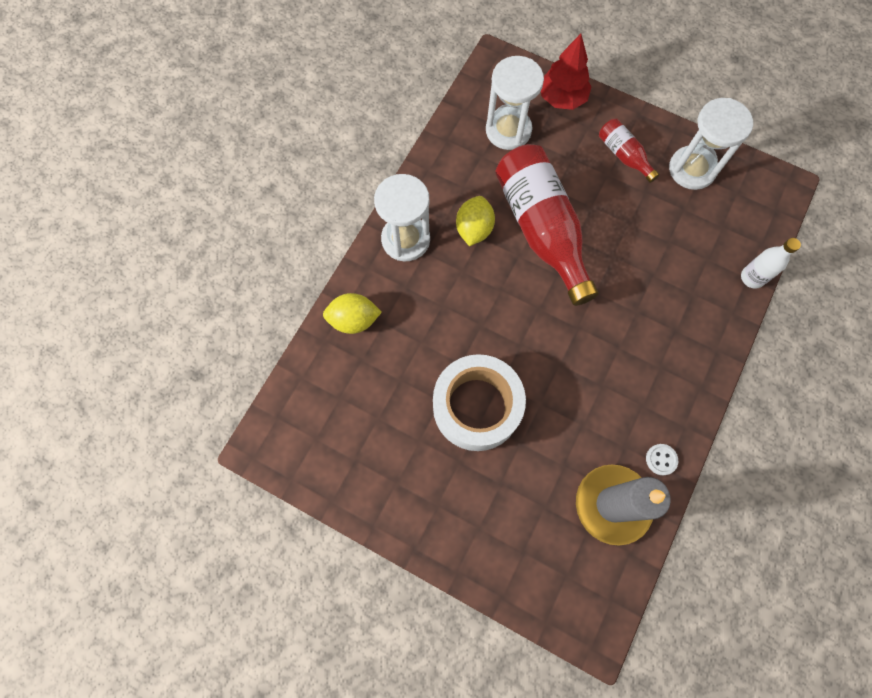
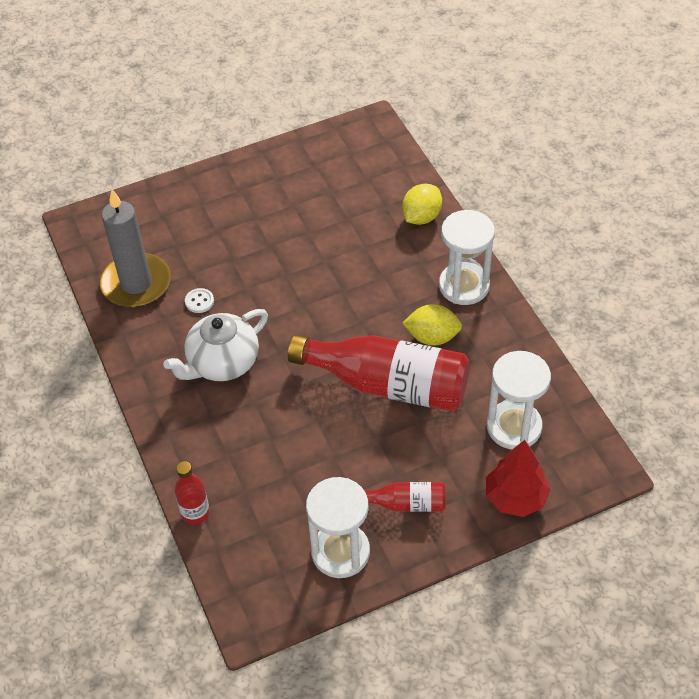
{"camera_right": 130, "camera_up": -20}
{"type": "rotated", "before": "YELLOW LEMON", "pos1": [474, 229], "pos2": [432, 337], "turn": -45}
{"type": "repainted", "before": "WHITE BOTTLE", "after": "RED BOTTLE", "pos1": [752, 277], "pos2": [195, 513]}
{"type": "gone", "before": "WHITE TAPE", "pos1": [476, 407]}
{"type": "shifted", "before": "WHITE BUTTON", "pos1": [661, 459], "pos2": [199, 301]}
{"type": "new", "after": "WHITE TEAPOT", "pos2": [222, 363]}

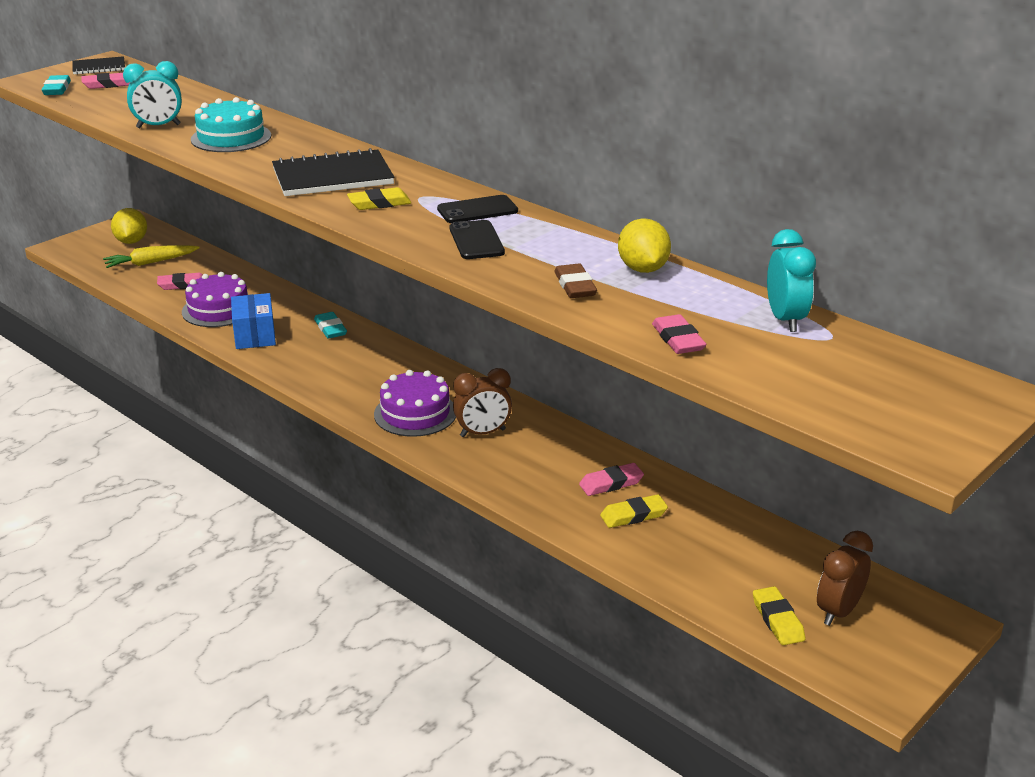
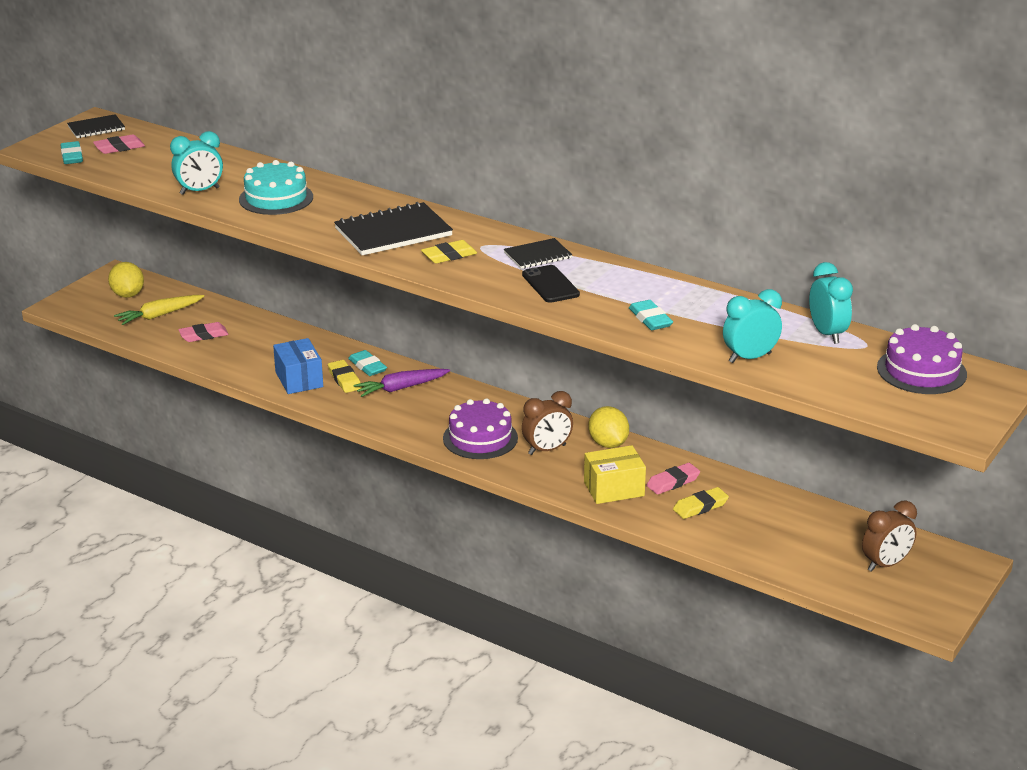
{"camera_right": -10, "camera_up": 0}
{"type": "swapped", "before": "BLACK PHONE", "after": "BLACK NOTEBOOK", "pos1": [477, 210], "pos2": [537, 255]}
{"type": "shifted", "before": "YELLOW LEMON", "pos1": [643, 269], "pos2": [608, 444]}
{"type": "repainted", "before": "BROWN ERASER", "after": "TURQUOISE ERASER", "pos1": [575, 286], "pos2": [650, 319]}
{"type": "shifted", "before": "PURPLE CAKE", "pos1": [218, 309], "pos2": [921, 371]}
{"type": "swapped", "before": "PINK ERASER", "after": "TURQUOISE CLOCK", "pos1": [678, 339], "pos2": [750, 358]}
{"type": "rotated", "before": "BROWN CLOCK", "pos1": [838, 611], "pos2": [885, 564], "turn": -150}
{"type": "shifted", "before": "YELLOW ERASER", "pos1": [777, 620], "pos2": [344, 379]}
{"type": "new", "after": "PURPLE CARROT", "pos2": [401, 388]}
{"type": "new", "after": "YELLOW BOX", "pos2": [614, 489]}

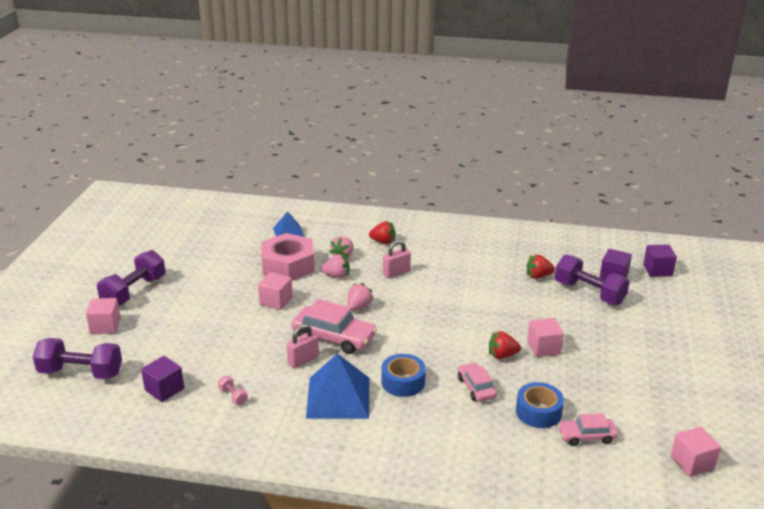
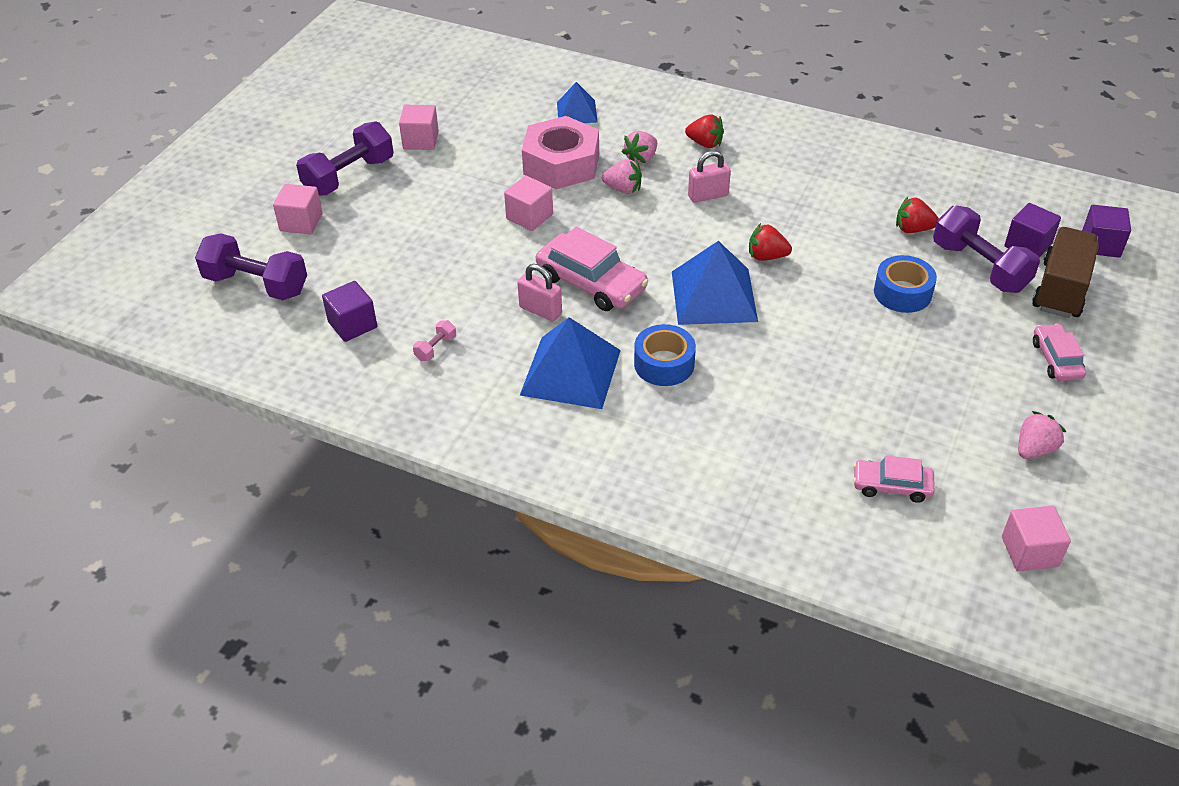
{"camera_right": 15, "camera_up": 15}
{"type": "shifted", "before": "PINK STRAWBERRY", "pos1": [358, 307], "pos2": [1034, 449]}
{"type": "shifted", "before": "PINK CUBE", "pos1": [543, 348], "pos2": [421, 140]}
{"type": "rotated", "before": "PINK PADLOCK", "pos1": [303, 360], "pos2": [540, 310], "turn": 60}
{"type": "shifted", "before": "RED STRAWBERRY", "pos1": [502, 355], "pos2": [766, 256]}
{"type": "shifted", "before": "PINK CAR", "pos1": [476, 387], "pos2": [1056, 359]}
{"type": "rotated", "before": "PINK DUMBBELL", "pos1": [233, 396], "pos2": [436, 348], "turn": 60}
{"type": "shifted", "before": "BLUE TAPE", "pos1": [538, 412], "pos2": [902, 293]}
{"type": "new", "after": "BROWN TRUCK", "pos2": [1061, 289]}
{"type": "new", "after": "BLUE PYRAMID", "pos2": [714, 296]}

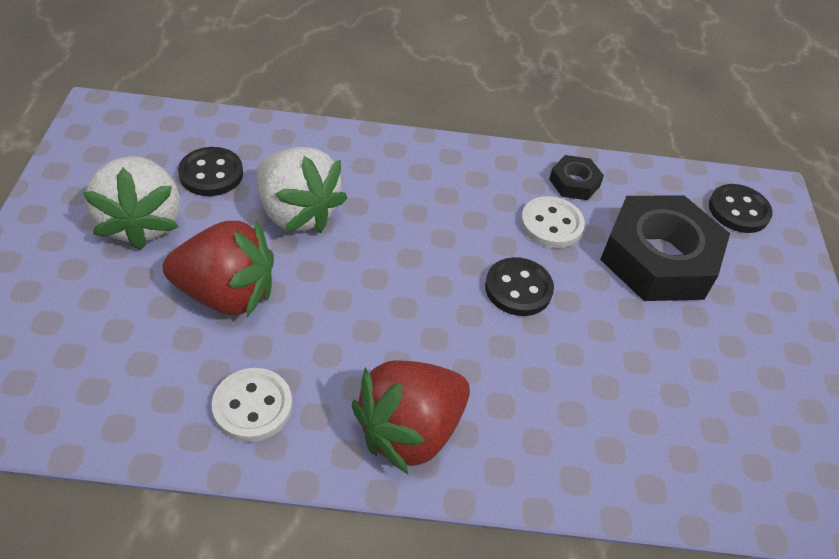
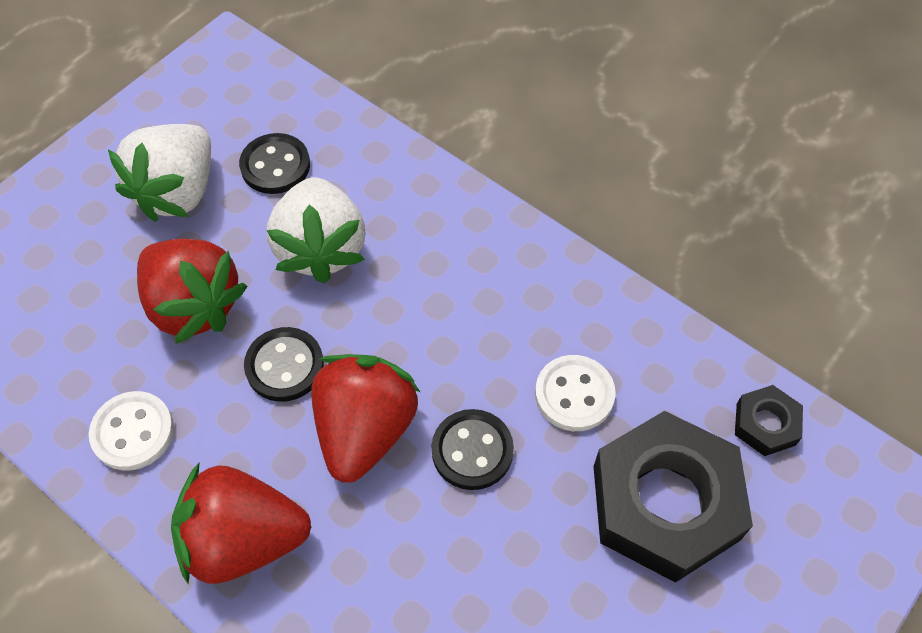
{"camera_right": 40, "camera_up": 10}
{"type": "shifted", "before": "BLACK NUT", "pos1": [574, 182], "pos2": [766, 424]}
{"type": "shifted", "before": "BLACK BUTTON", "pos1": [738, 210], "pos2": [284, 366]}
{"type": "new", "after": "RED STRAWBERRY", "pos2": [365, 430]}

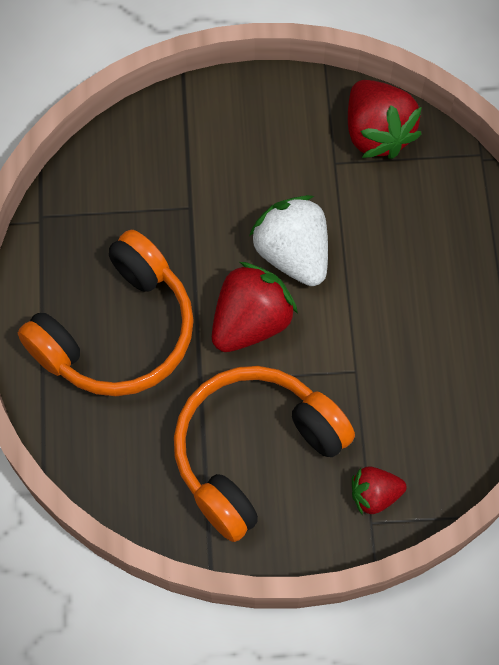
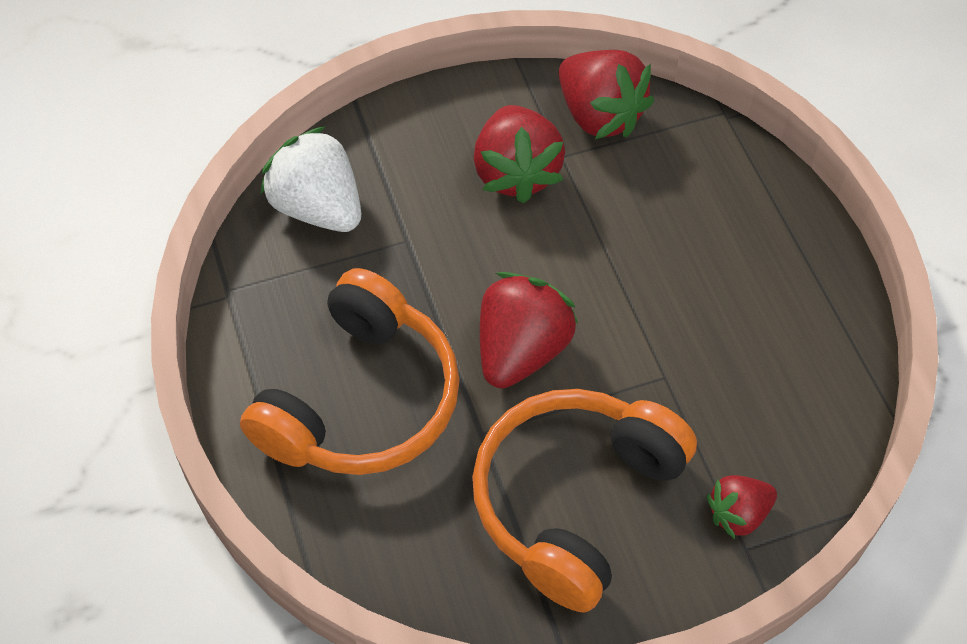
{"camera_right": -15, "camera_up": -10}
{"type": "shifted", "before": "WHITE STRAWBERRY", "pos1": [293, 254], "pos2": [318, 208]}
{"type": "new", "after": "RED STRAWBERRY", "pos2": [516, 173]}

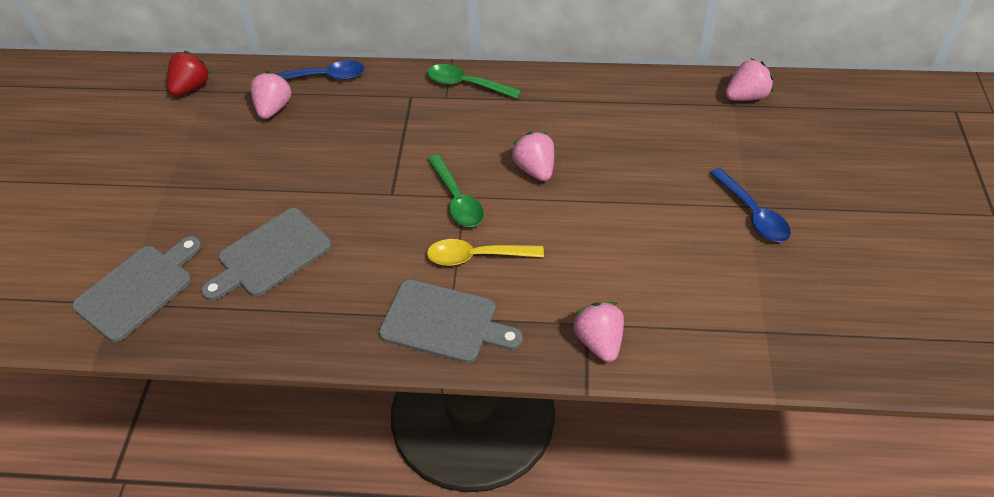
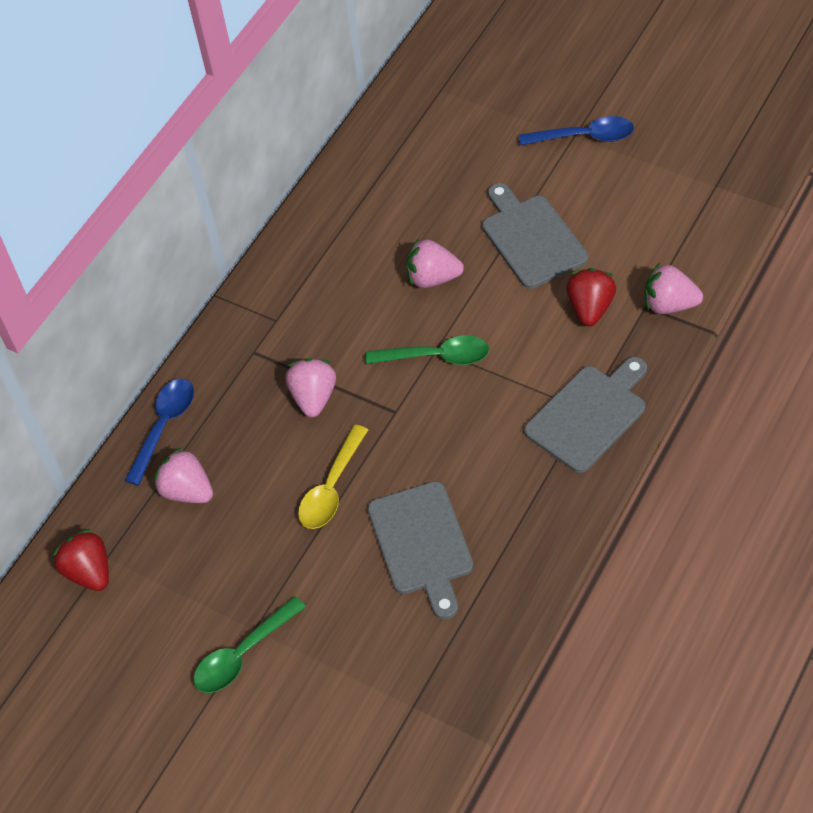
{"camera_right": -60, "camera_up": 5}
{"type": "shifted", "before": "PINK STRAWBERRY", "pos1": [746, 96], "pos2": [314, 397]}
{"type": "shifted", "before": "GREEN SPOON", "pos1": [466, 84], "pos2": [243, 654]}
{"type": "shifted", "before": "GREY CUTTING BOARD", "pos1": [138, 289], "pos2": [531, 238]}
{"type": "shifted", "before": "YELLOW SPOON", "pos1": [477, 256], "pos2": [332, 488]}
{"type": "new", "after": "RED STRAWBERRY", "pos2": [590, 308]}

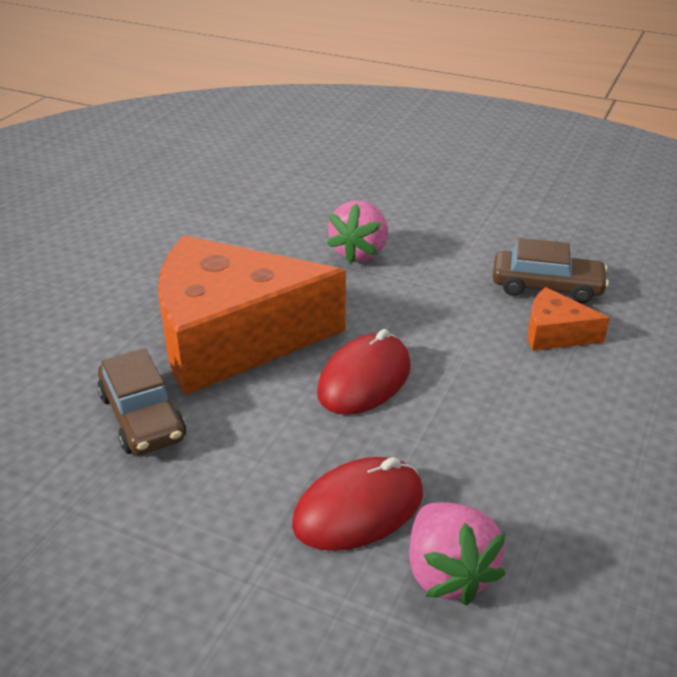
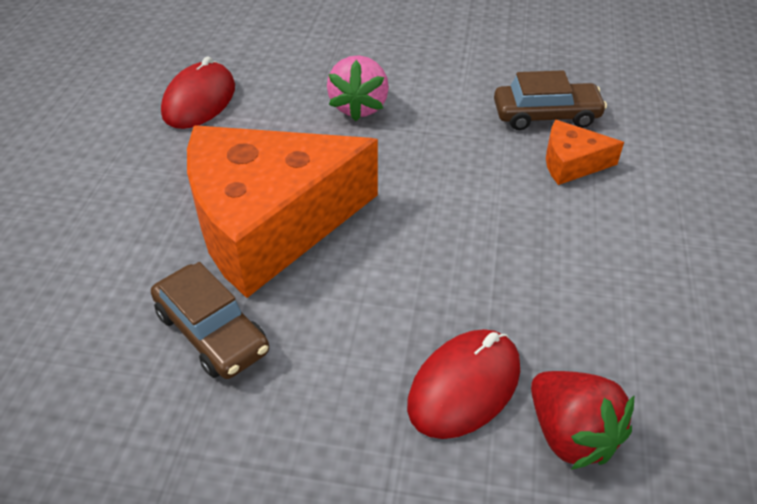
{"camera_right": -15, "camera_up": 10}
{"type": "shifted", "before": "RED MOUSE", "pos1": [364, 379], "pos2": [199, 100]}
{"type": "repainted", "before": "PINK STRAWBERRY", "after": "RED STRAWBERRY", "pos1": [448, 573], "pos2": [570, 434]}

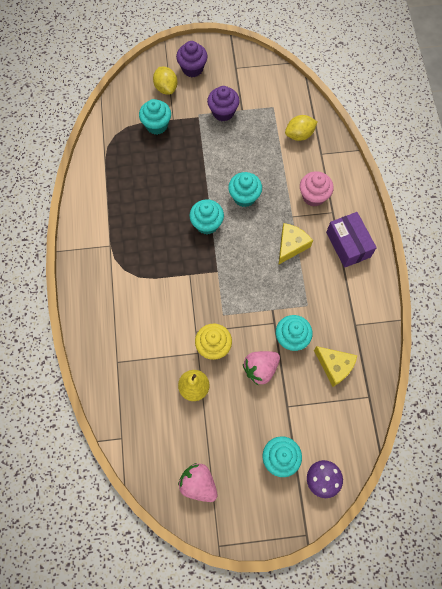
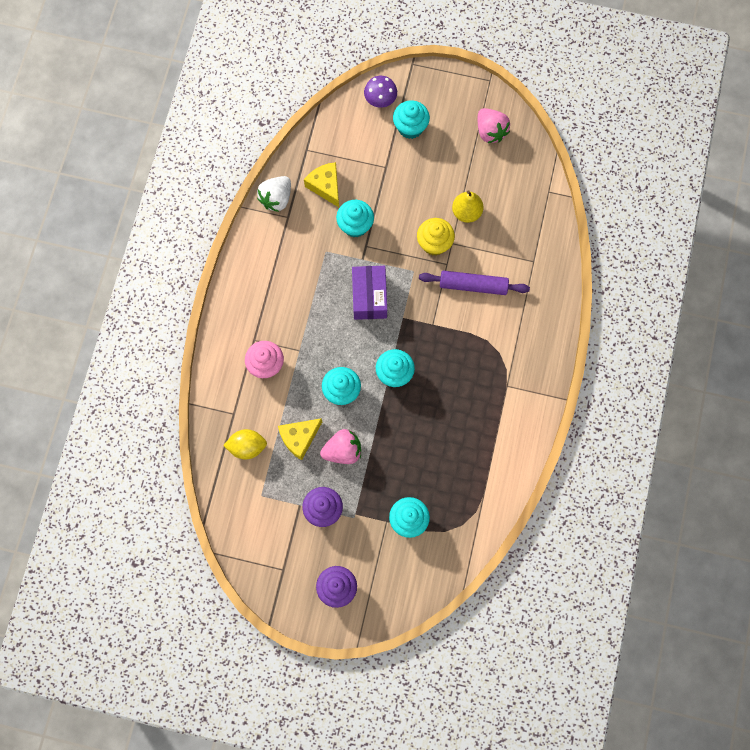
{"camera_right": -160, "camera_up": 5}
{"type": "gone", "before": "YELLOW LEMON", "pos1": [166, 88]}
{"type": "shifted", "before": "PURPLE BOX", "pos1": [348, 245], "pos2": [369, 297]}
{"type": "shifted", "before": "YELLOW CHEESE", "pos1": [291, 245], "pos2": [299, 438]}
{"type": "shifted", "before": "PINK STRAWBERRY", "pos1": [260, 369], "pos2": [343, 451]}
{"type": "new", "after": "WHITE STRAWBERRY", "pos2": [276, 198]}
{"type": "new", "after": "PURPLE ROLLING PIN", "pos2": [473, 285]}

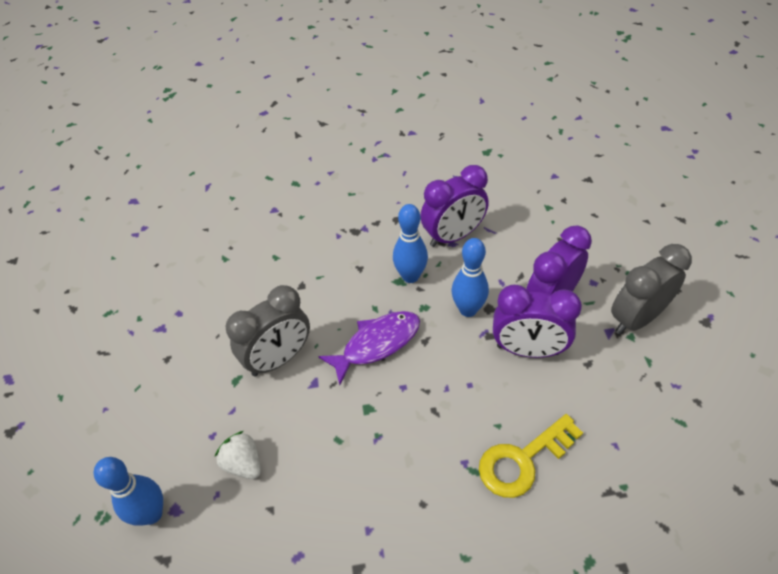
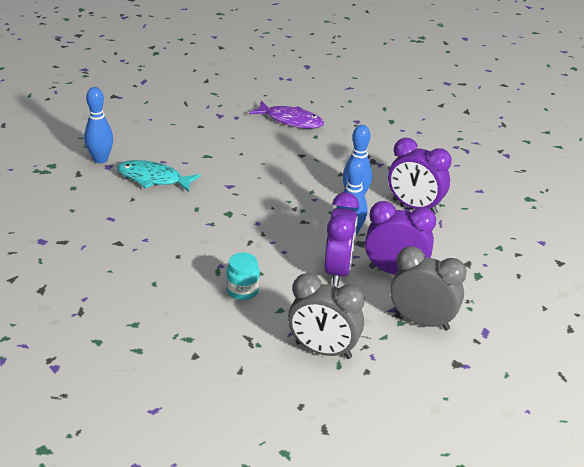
{"camera_right": 55, "camera_up": -15}
{"type": "shifted", "before": "GREY CLOCK", "pos1": [279, 359], "pos2": [323, 350]}
{"type": "rotated", "before": "PURPLE CLOCK", "pos1": [527, 350], "pos2": [338, 271], "turn": -150}
{"type": "shifted", "before": "PURPLE FISH", "pos1": [377, 344], "pos2": [291, 120]}
{"type": "swapped", "before": "YELLOW KEY", "after": "TURQUOISE JAR", "pos1": [523, 460], "pos2": [242, 291]}
{"type": "swapped", "before": "WHITE STRAWBERRY", "after": "TURQUOISE FISH", "pos1": [243, 463], "pos2": [153, 179]}

